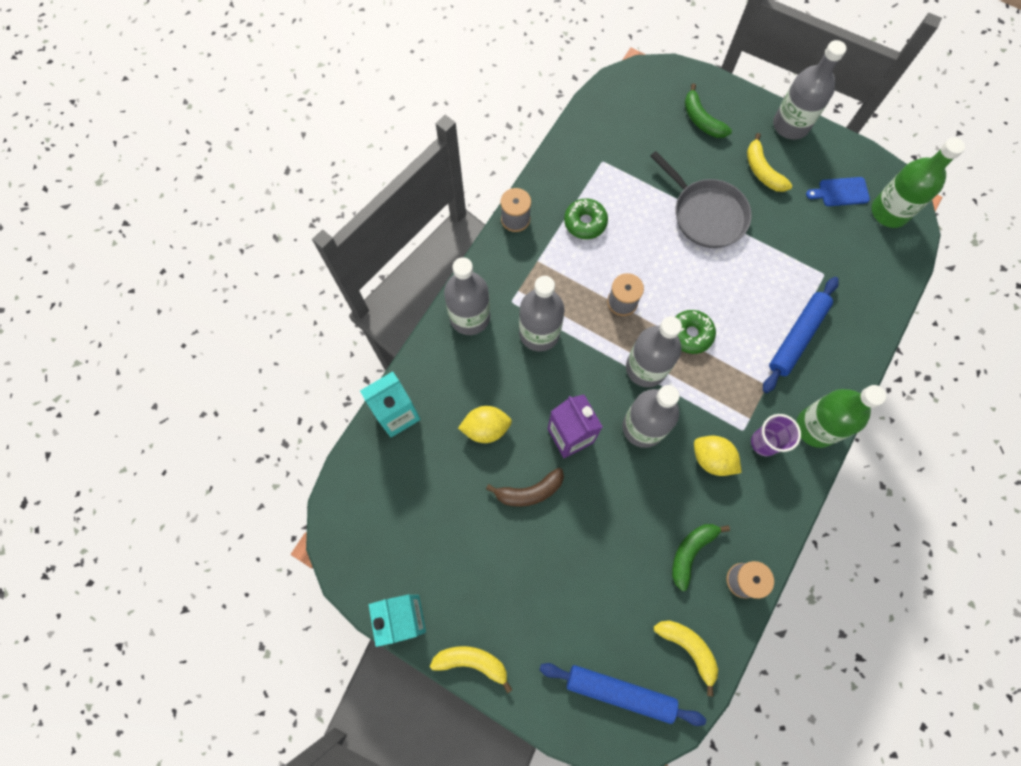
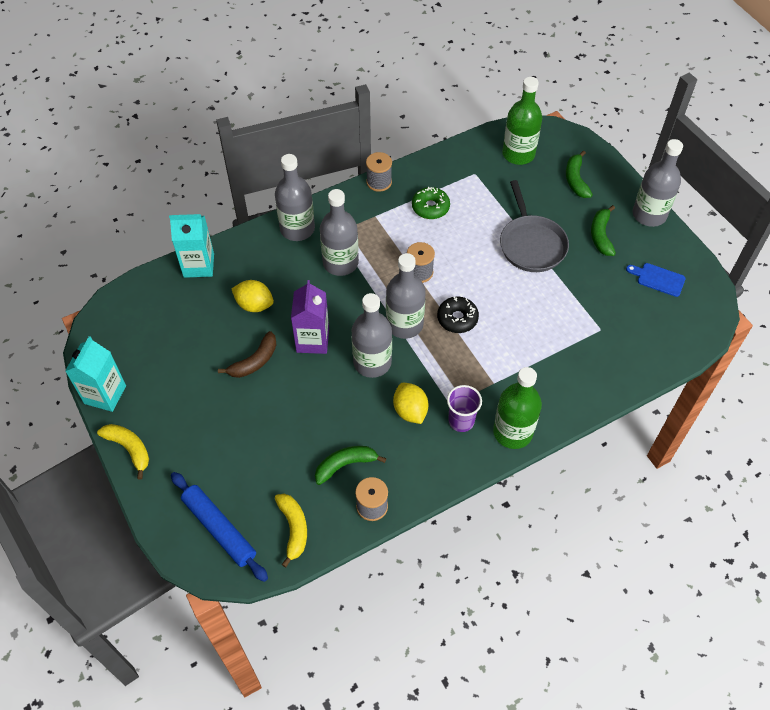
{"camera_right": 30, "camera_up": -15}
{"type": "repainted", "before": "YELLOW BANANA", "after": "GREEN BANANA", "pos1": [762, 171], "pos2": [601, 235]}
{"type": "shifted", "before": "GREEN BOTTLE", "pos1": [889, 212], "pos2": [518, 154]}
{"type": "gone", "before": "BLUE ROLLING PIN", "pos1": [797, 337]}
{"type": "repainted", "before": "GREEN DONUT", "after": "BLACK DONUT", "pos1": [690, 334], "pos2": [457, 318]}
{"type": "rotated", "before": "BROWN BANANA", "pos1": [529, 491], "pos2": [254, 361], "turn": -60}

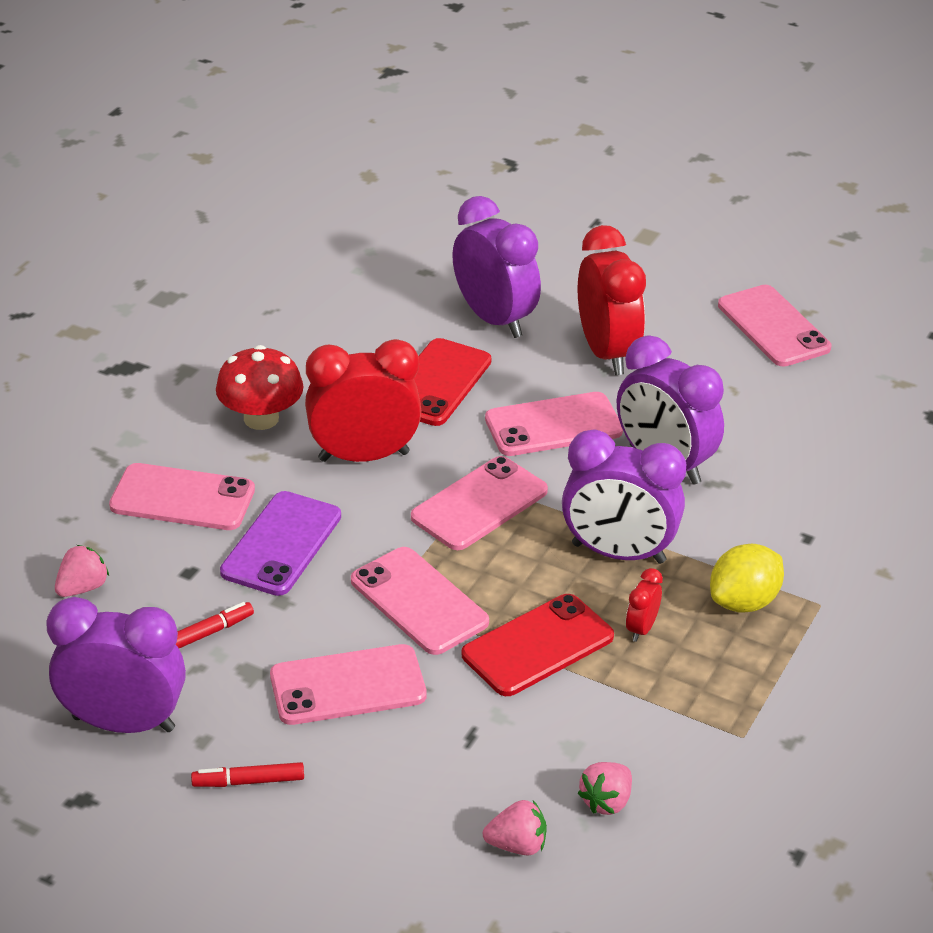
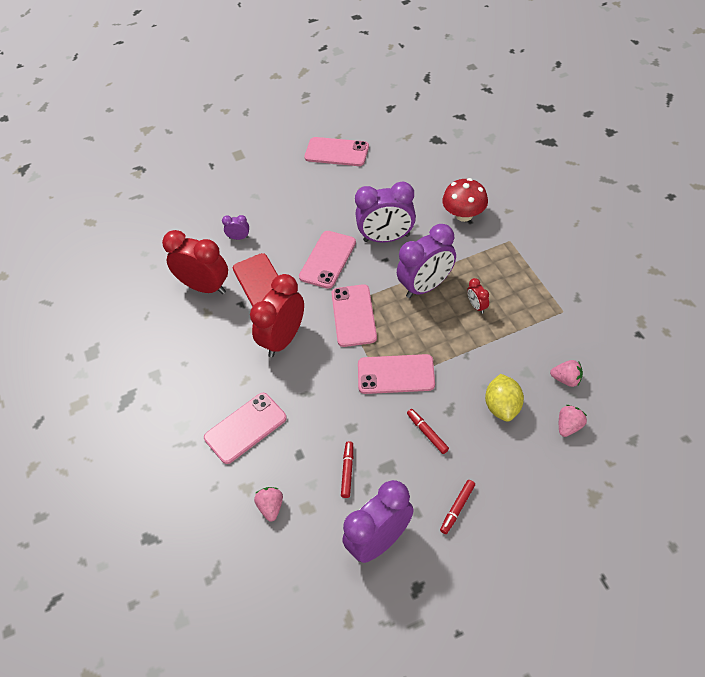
{"camera_right": -45, "camera_up": 15}
{"type": "scaled", "before": "PURPLE CLOCK", "pos1": [494, 319], "pos2": [239, 237], "scale": 0.44}
{"type": "shifted", "before": "RED CLOCK", "pos1": [607, 353], "pos2": [205, 287]}
{"type": "shifted", "before": "RED MUSHROOM", "pos1": [261, 418], "pos2": [464, 215]}
{"type": "gone", "before": "PURPLE PHONE", "pos1": [282, 544]}
{"type": "shifted", "before": "YELLOW LEMON", "pos1": [743, 602], "pos2": [502, 406]}
{"type": "gone", "before": "RED PHONE", "pos1": [537, 645]}
{"type": "swapped", "before": "PINK PHONE", "after": "RED MARKER", "pos1": [348, 686], "pos2": [427, 433]}
{"type": "rotated", "before": "PINK STRAWBERRY", "pos1": [606, 801], "pos2": [566, 379], "turn": -60}

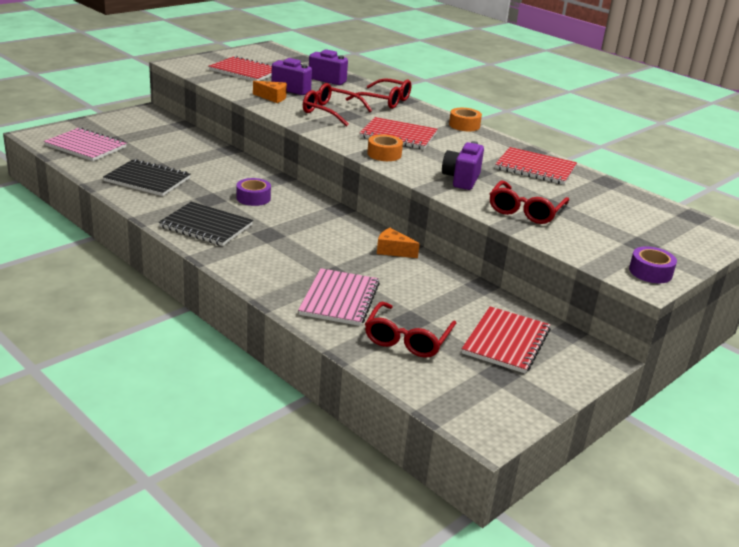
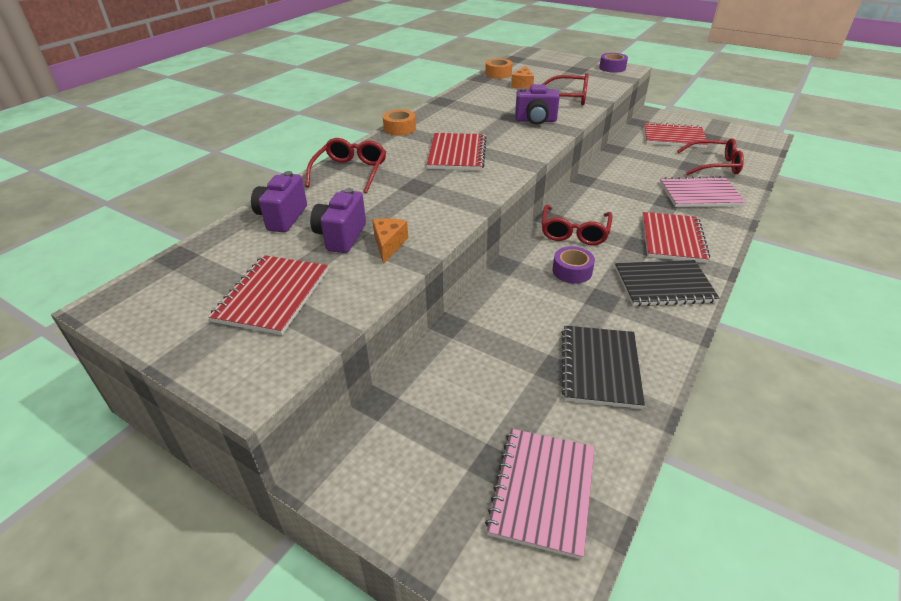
{"camera_right": -100, "camera_up": 10}
{"type": "shifted", "before": "RED GLASSES", "pos1": [330, 112], "pos2": [574, 232]}
{"type": "shifted", "before": "ORANGE TAPE", "pos1": [384, 154], "pos2": [498, 74]}
{"type": "shifted", "before": "RED NOTEBOOK", "pos1": [535, 168], "pos2": [672, 239]}
{"type": "rotated", "before": "BLACK NOTEBOOK", "pos1": [206, 226], "pos2": [663, 285], "turn": 75}
{"type": "shifted", "before": "ORANGE CHEESE", "pos1": [393, 251], "pos2": [523, 85]}

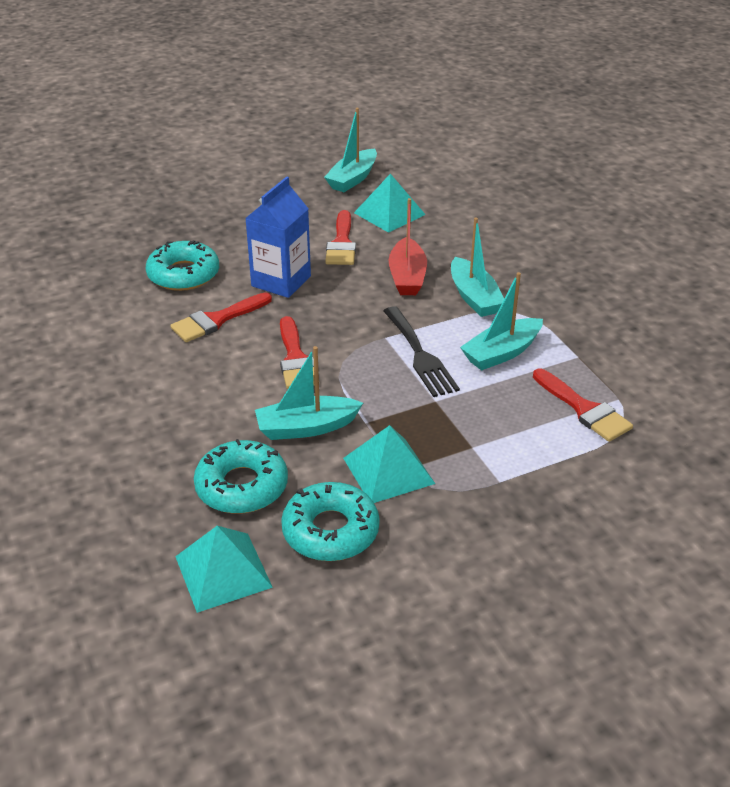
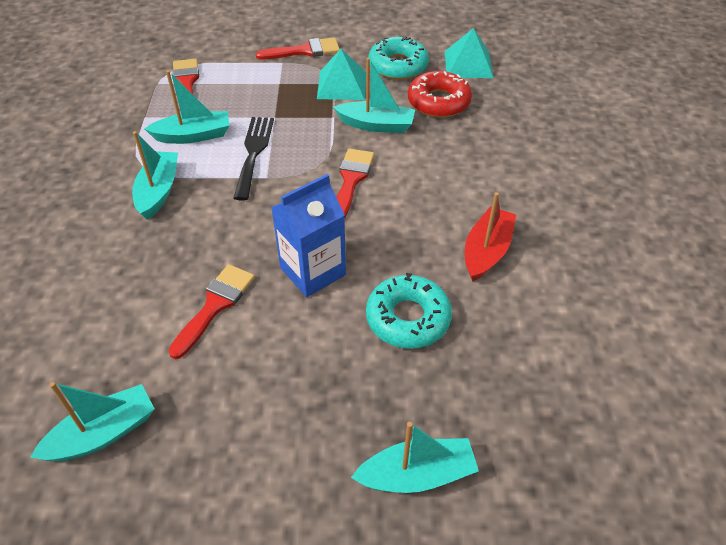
{"camera_right": -155, "camera_up": 10}
{"type": "gone", "before": "TURQUOISE PYRAMID", "pos1": [389, 213]}
{"type": "shifted", "before": "RED BOAT", "pos1": [407, 277], "pos2": [486, 251]}
{"type": "shifted", "before": "RED BRUSH", "pos1": [217, 320], "pos2": [304, 51]}
{"type": "repainted", "before": "TURQUOISE DONUT", "after": "RED DONUT", "pos1": [242, 486], "pos2": [438, 102]}
{"type": "new", "after": "TURQUOISE BOAT", "pos2": [417, 474]}

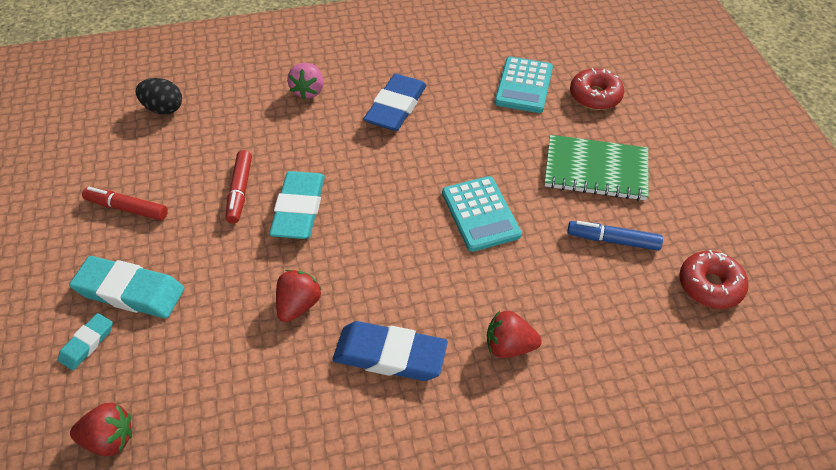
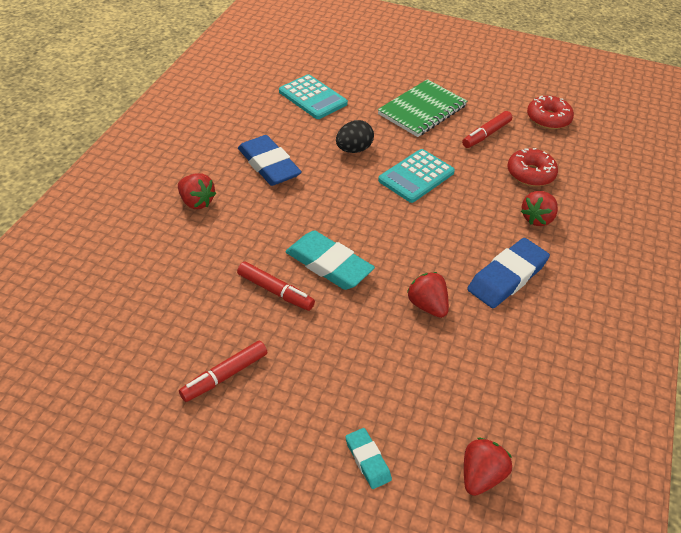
{"camera_right": -60, "camera_up": -5}
{"type": "repainted", "before": "PINK STRAWBERRY", "after": "RED STRAWBERRY", "pos1": [308, 91], "pos2": [196, 202]}
{"type": "shifted", "before": "RED DONUT", "pos1": [595, 96], "pos2": [530, 174]}
{"type": "shifted", "before": "BLACK EGG", "pos1": [163, 109], "pos2": [353, 149]}
{"type": "rotated", "before": "TURQUOISE CALCULATOR", "pos1": [480, 214], "pos2": [416, 176], "turn": 120}
{"type": "repainted", "before": "BLUE MARKER", "after": "RED MARKER", "pos1": [612, 240], "pos2": [486, 134]}
{"type": "gone", "before": "TURQUOISE ERASER", "pos1": [130, 291]}

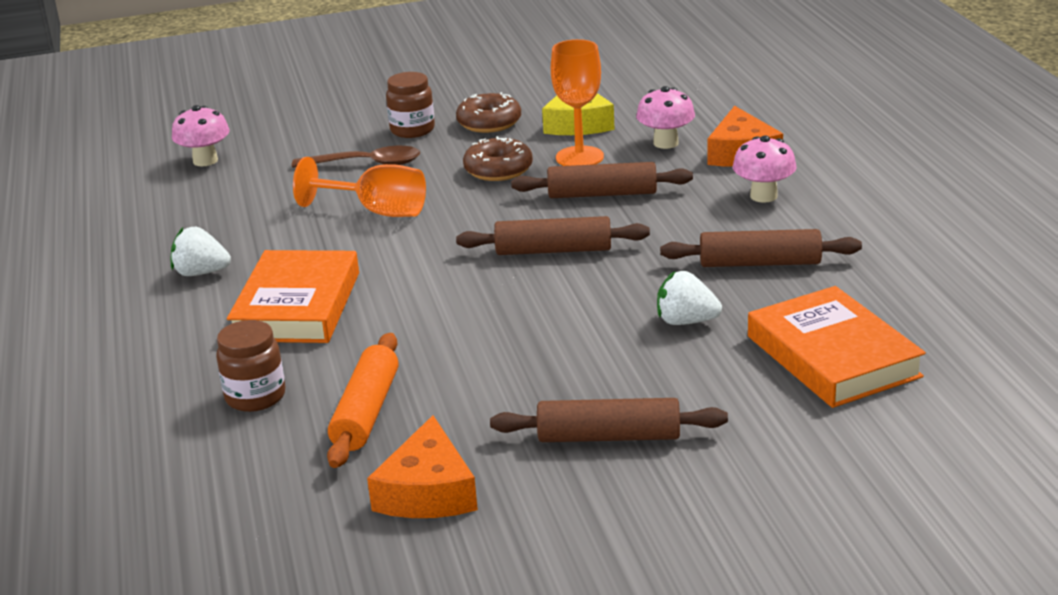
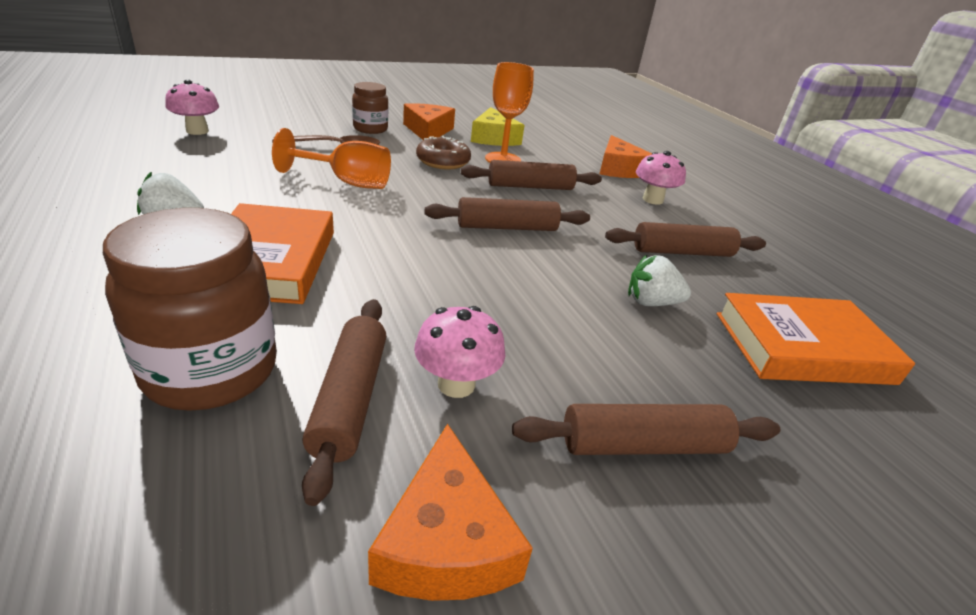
{"camera_right": -15, "camera_up": 5}
{"type": "shifted", "before": "PINK MUSHROOM", "pos1": [666, 143], "pos2": [456, 384]}
{"type": "swapped", "before": "BROWN DONUT", "after": "ORANGE CHEESE", "pos1": [489, 123], "pos2": [428, 131]}
{"type": "rotated", "before": "ORANGE BOOK", "pos1": [832, 356], "pos2": [802, 348], "turn": -60}
{"type": "scaled", "before": "BROWN JAR", "pos1": [255, 397], "pos2": [211, 371], "scale": 1.71}
{"type": "repainted", "before": "ORANGE ROLLING PIN", "after": "BROWN ROLLING PIN", "pos1": [366, 412], "pos2": [350, 399]}

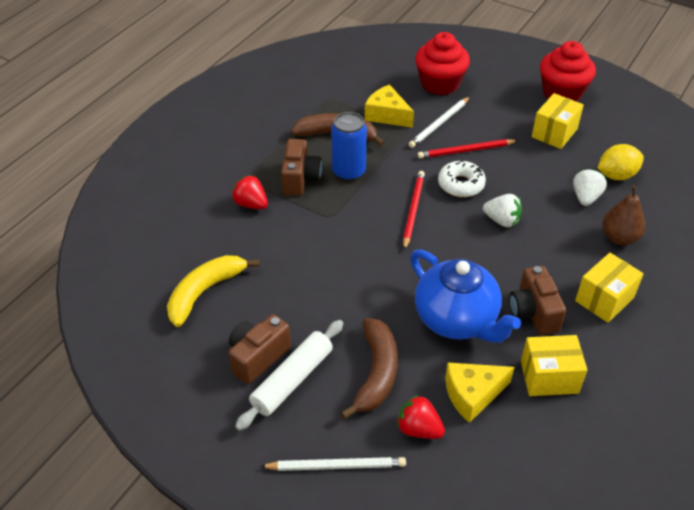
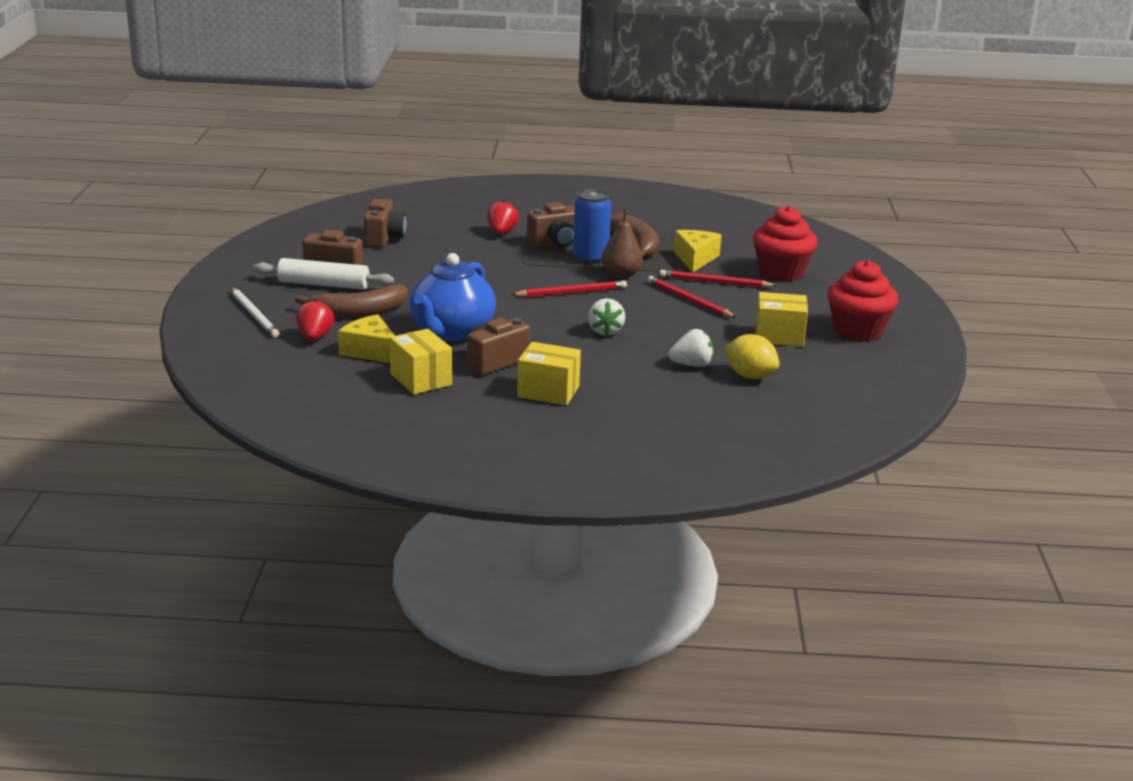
{"camera_right": 60, "camera_up": -20}
{"type": "repainted", "before": "WHITE PENCIL", "after": "RED PENCIL", "pos1": [439, 124], "pos2": [714, 282]}
{"type": "gone", "before": "WHITE DONUT", "pos1": [461, 184]}
{"type": "shifted", "before": "BROWN PEAR", "pos1": [619, 237], "pos2": [621, 275]}
{"type": "swapped", "before": "YELLOW BANANA", "after": "BROWN CAMERA", "pos1": [205, 292], "pos2": [384, 238]}

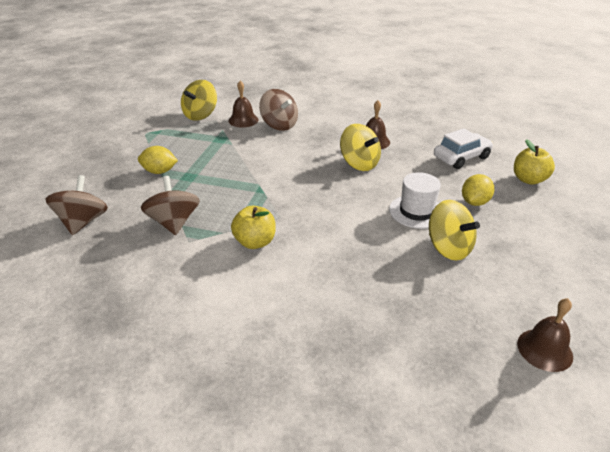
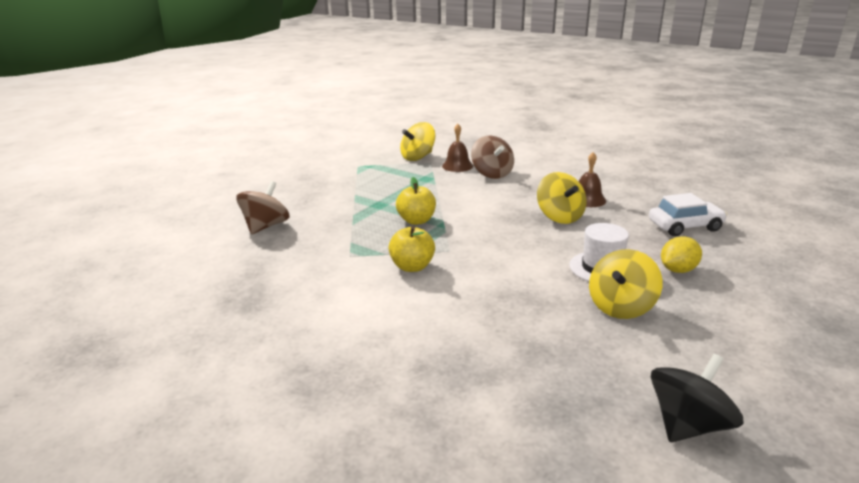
{"camera_right": 20, "camera_up": -10}
{"type": "shifted", "before": "YELLOW APPLE", "pos1": [528, 180], "pos2": [416, 221]}
{"type": "gone", "before": "YELLOW LEMON", "pos1": [159, 171]}
{"type": "gone", "before": "BROWN SPINNING TOP", "pos1": [174, 222]}
{"type": "rotated", "before": "YELLOW SPINNING TOP", "pos1": [448, 248], "pos2": [621, 307], "turn": 60}
{"type": "swapped", "before": "BROWN BELL", "after": "BLACK SPINNING TOP", "pos1": [544, 349], "pos2": [688, 424]}

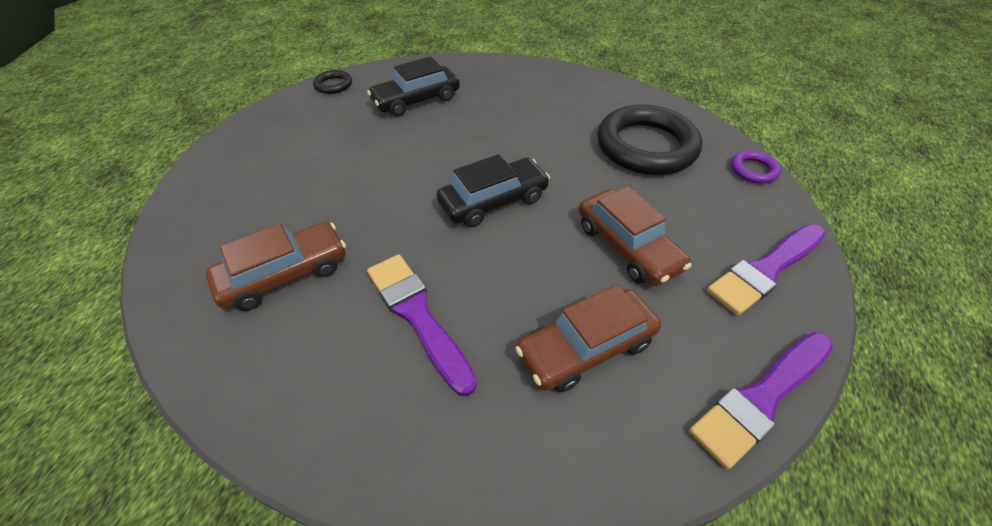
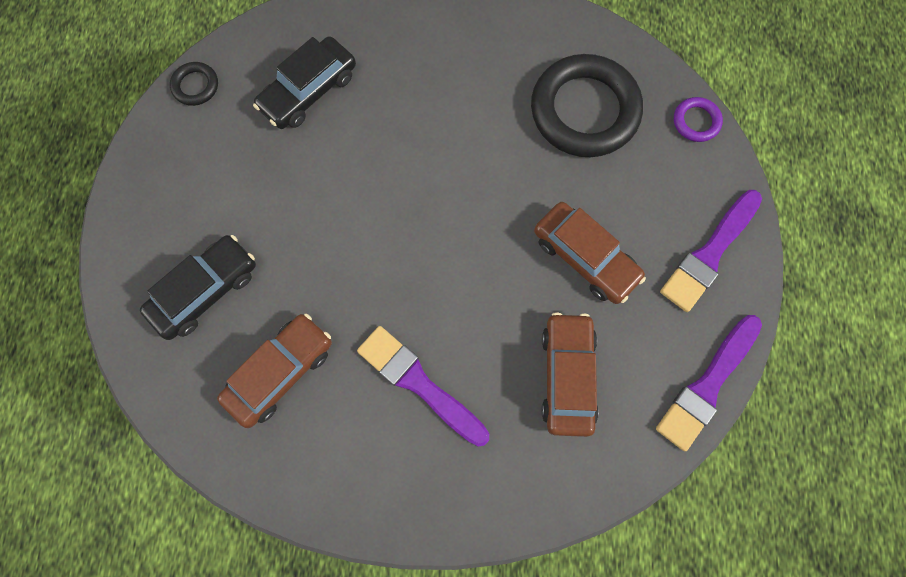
{"camera_right": -15, "camera_up": 25}
{"type": "shifted", "before": "BLACK CAR", "pos1": [493, 201], "pos2": [205, 291]}
{"type": "rotated", "before": "BROWN CAR", "pos1": [586, 347], "pos2": [567, 376], "turn": 135}

